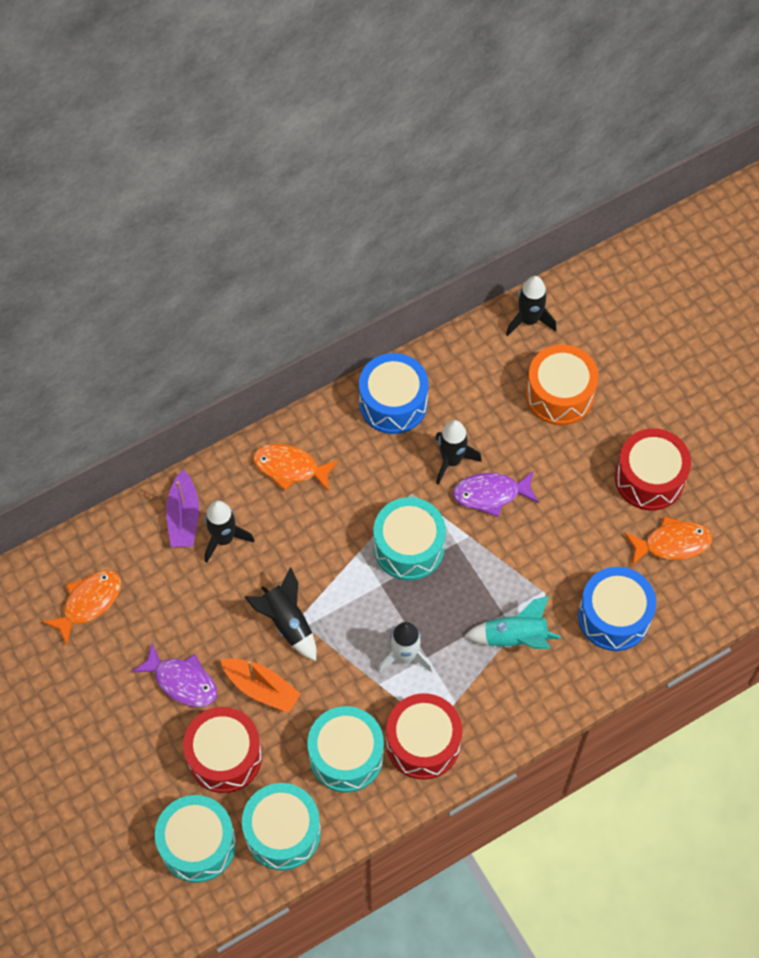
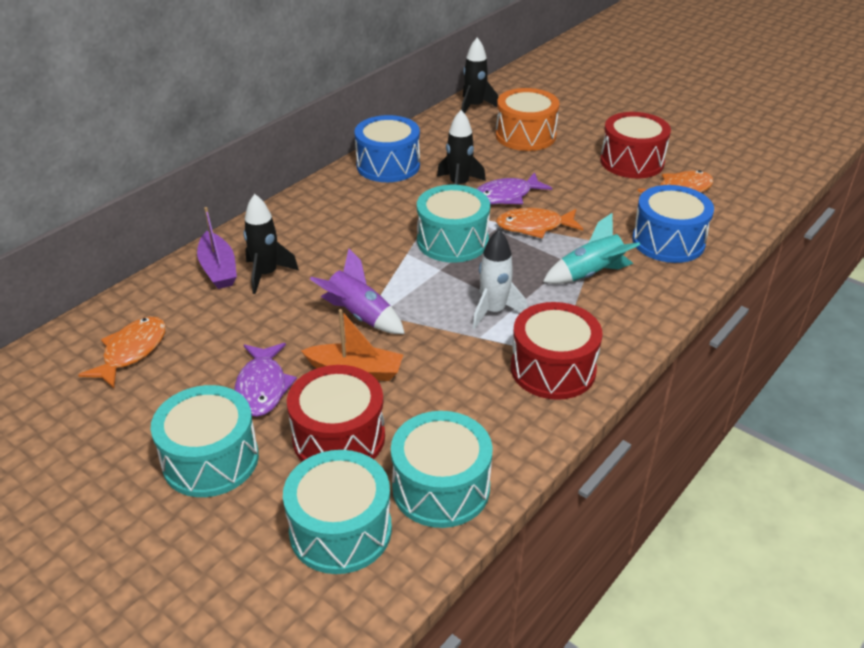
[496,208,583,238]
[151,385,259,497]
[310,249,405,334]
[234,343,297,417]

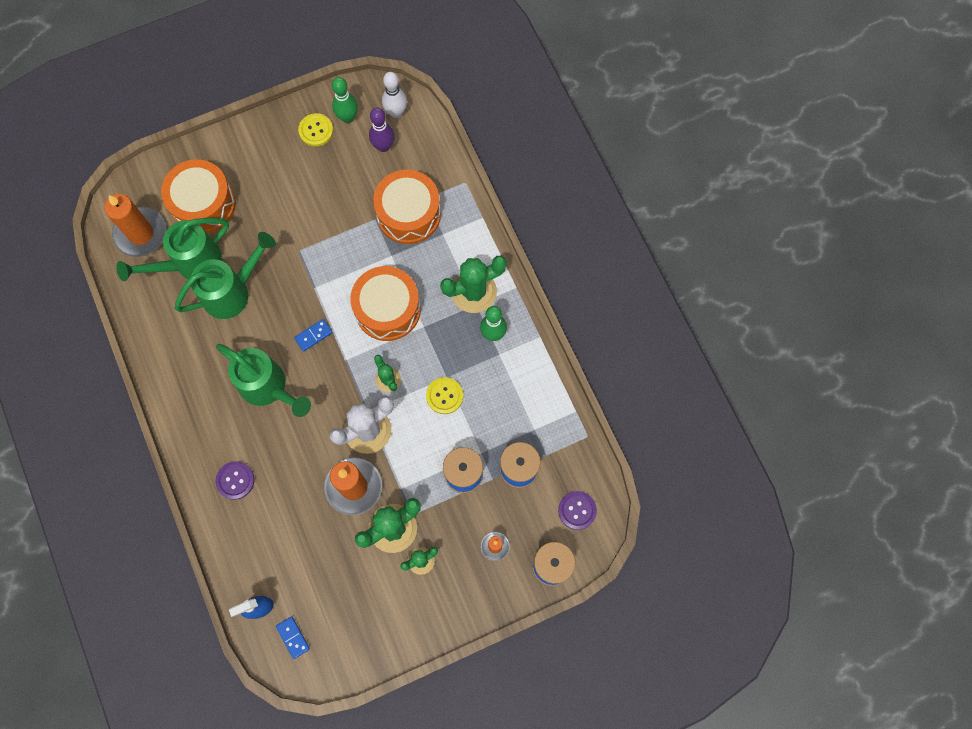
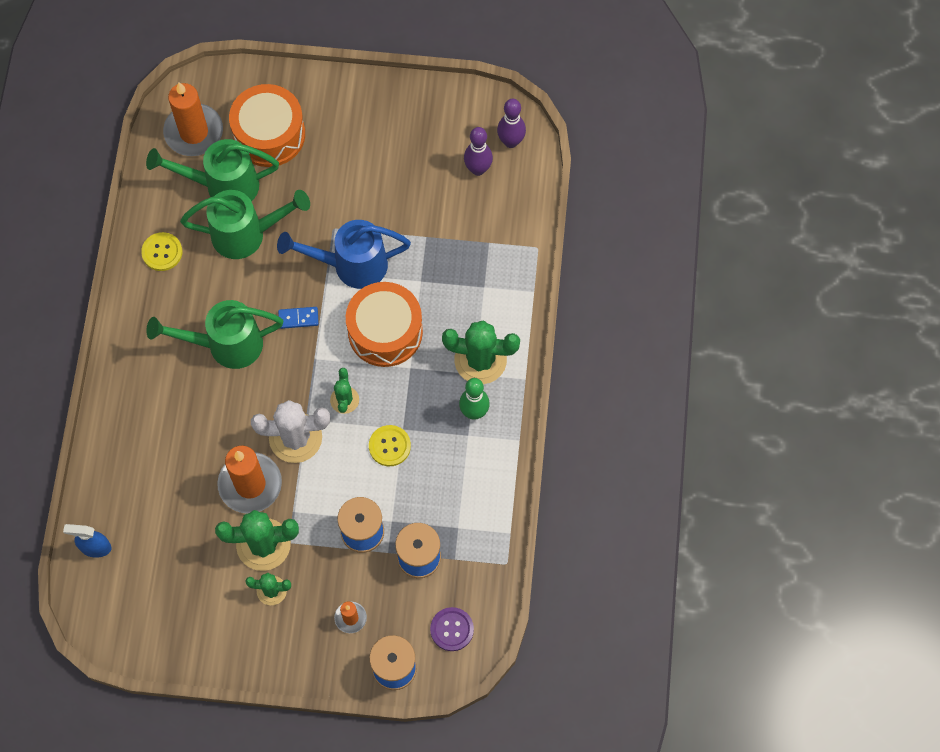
[216,461,254,500] (first image)
[276,616,310,659] (first image)
[332,77,358,123] (first image)
[373,169,441,244] (first image)
[277,220,411,289]
[141,232,182,271]
[497,99,526,148]
[146,300,283,369]

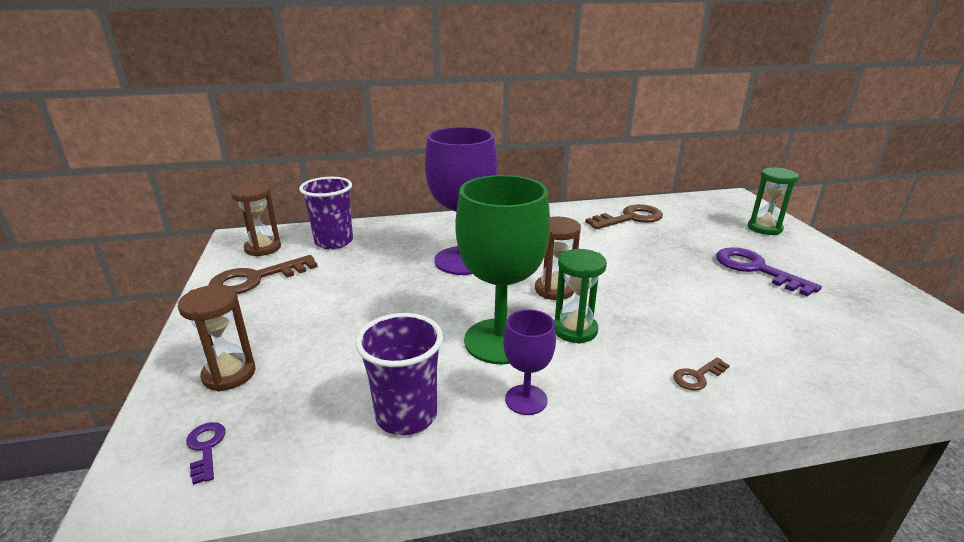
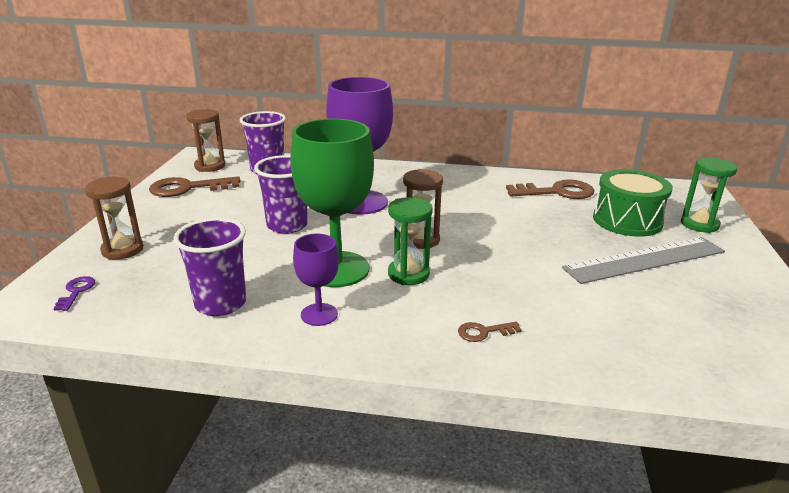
[254,155,308,234]
[593,169,673,237]
[562,237,725,284]

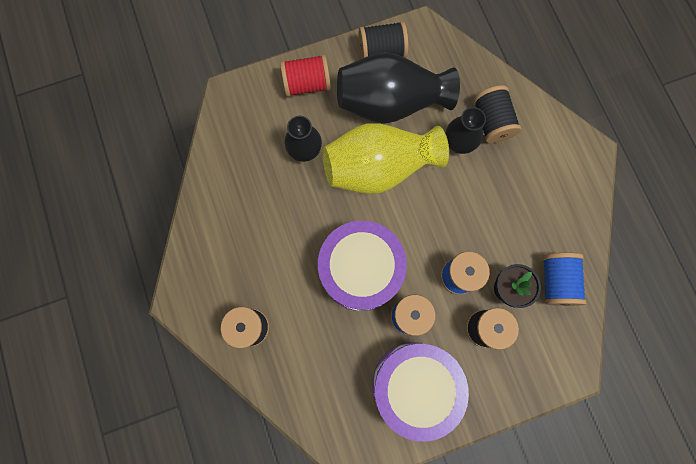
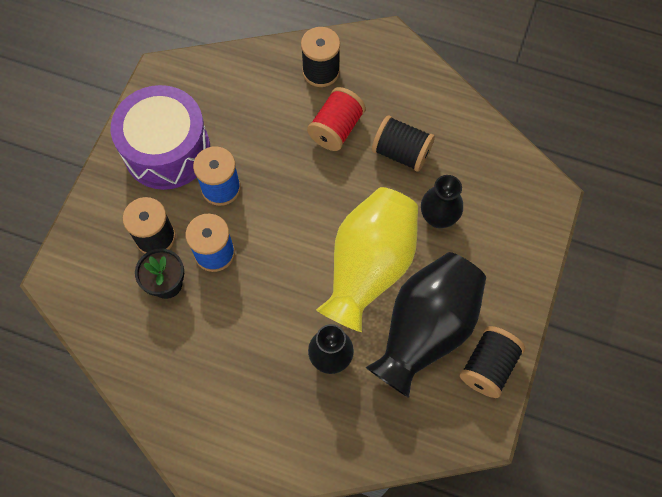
[318,221,407,311] (first image)
[542,253,586,306] (first image)
[307,87,366,151]
[372,115,435,172]

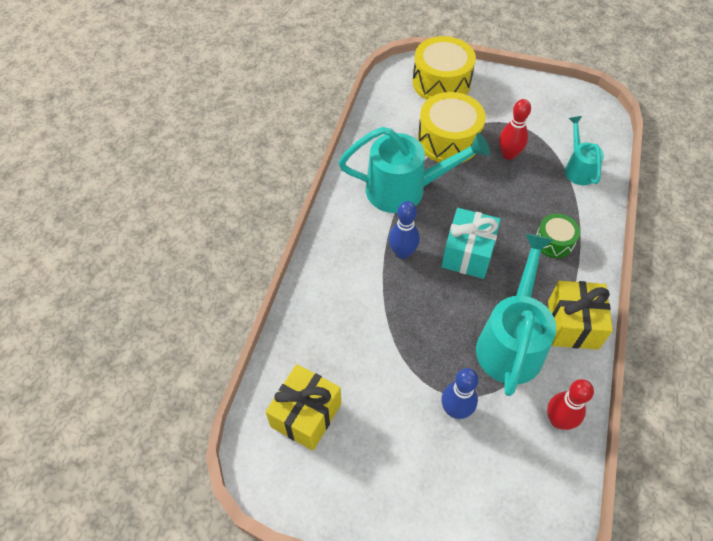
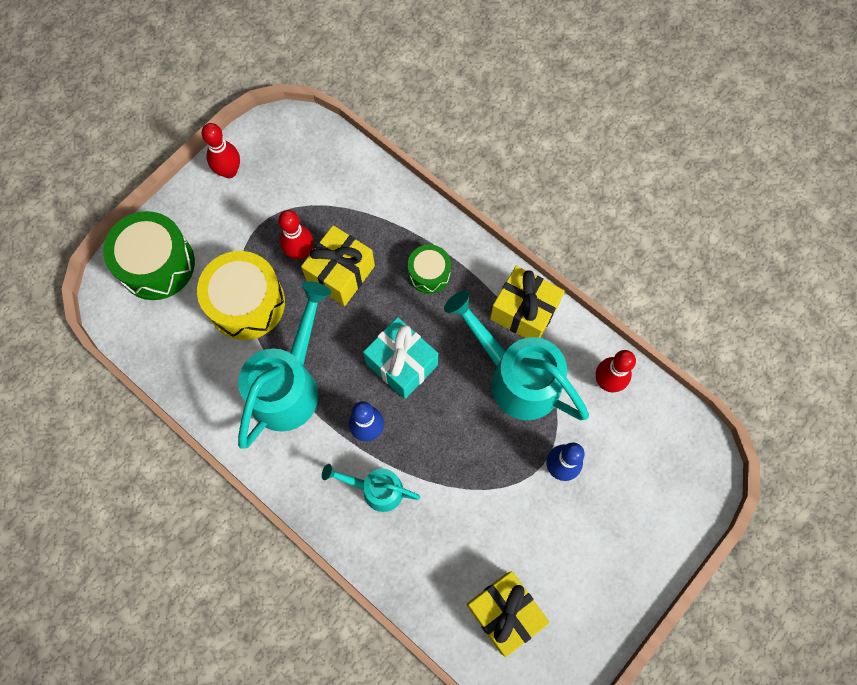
[202,123,240,178]
[301,225,375,306]
[322,464,420,512]
[103,211,195,300]

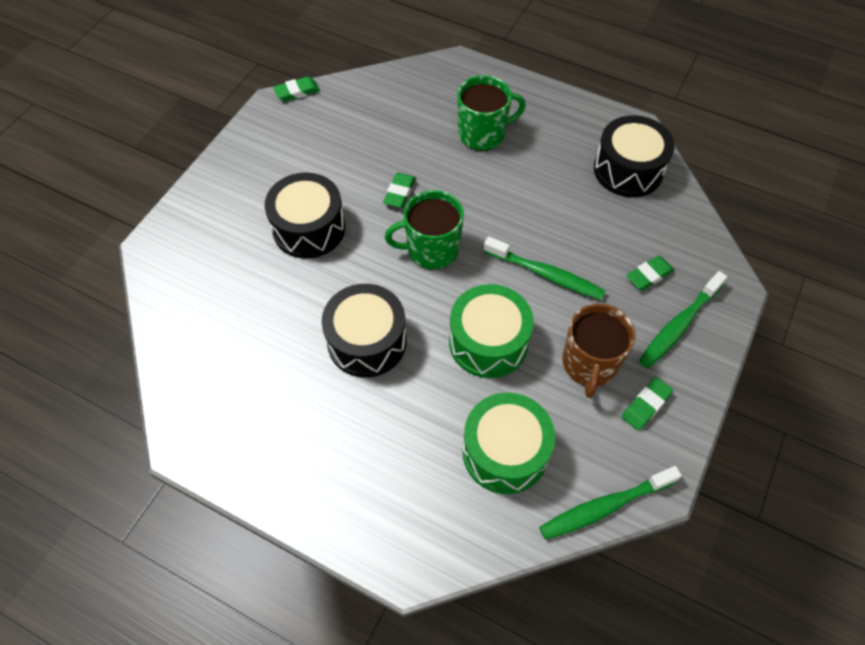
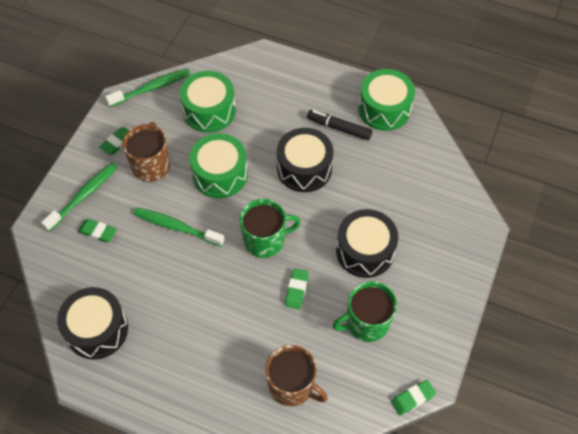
[265,345,328,406]
[307,110,372,140]
[358,69,415,131]
[333,281,397,342]
[78,219,117,243]

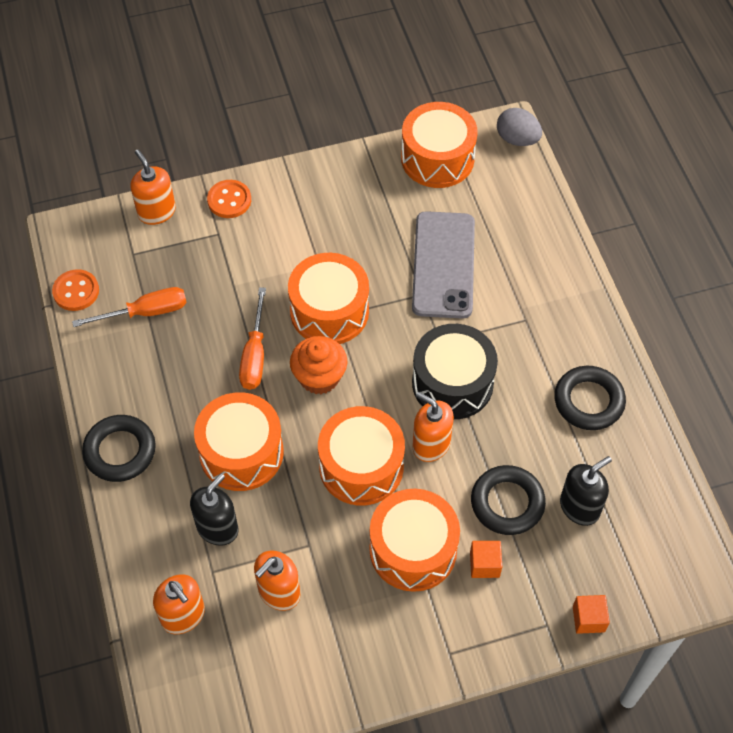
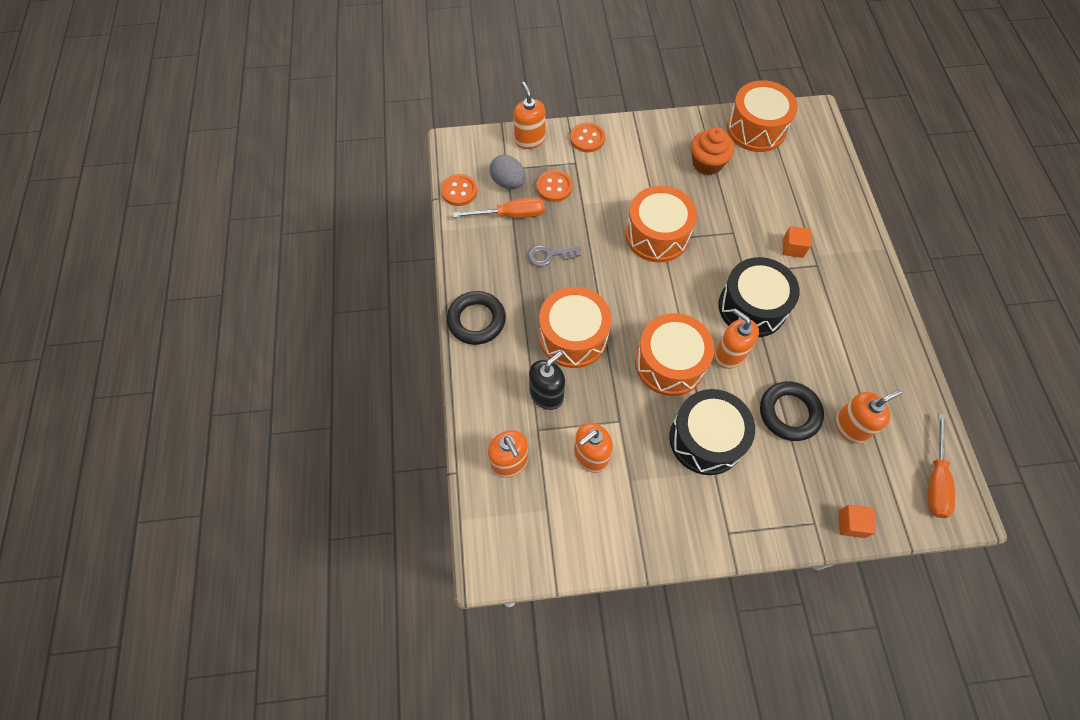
[412,211,475,319] (first image)
[554,366,626,430] (first image)
[528,245,581,267]
[537,170,573,202]
[928,413,955,518]
[691,127,734,175]
[783,226,811,258]
[490,155,525,189]
[669,389,755,475]
[835,390,902,444]

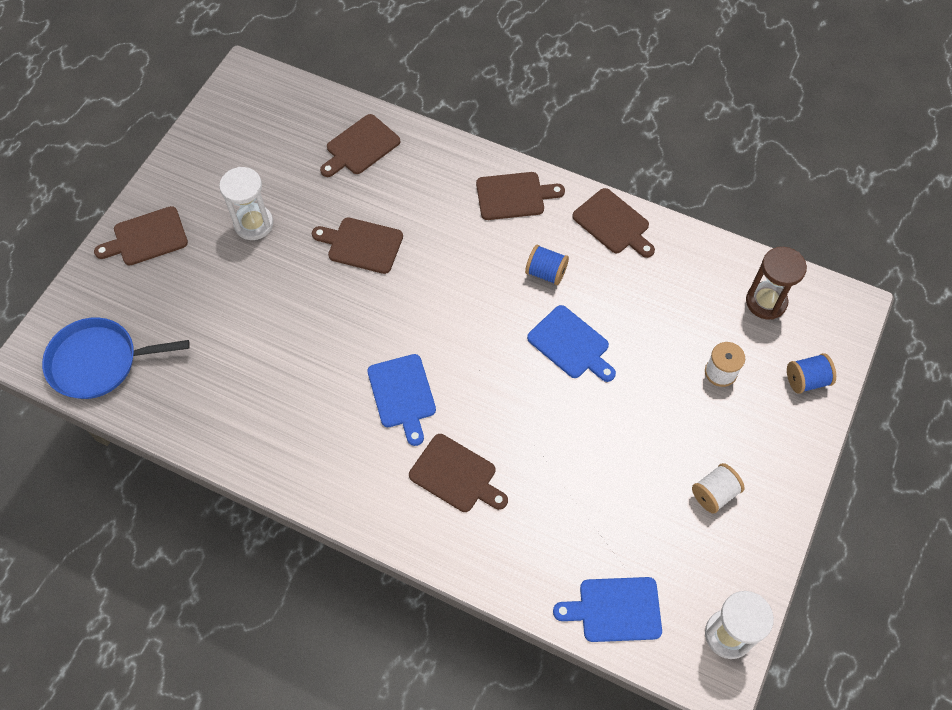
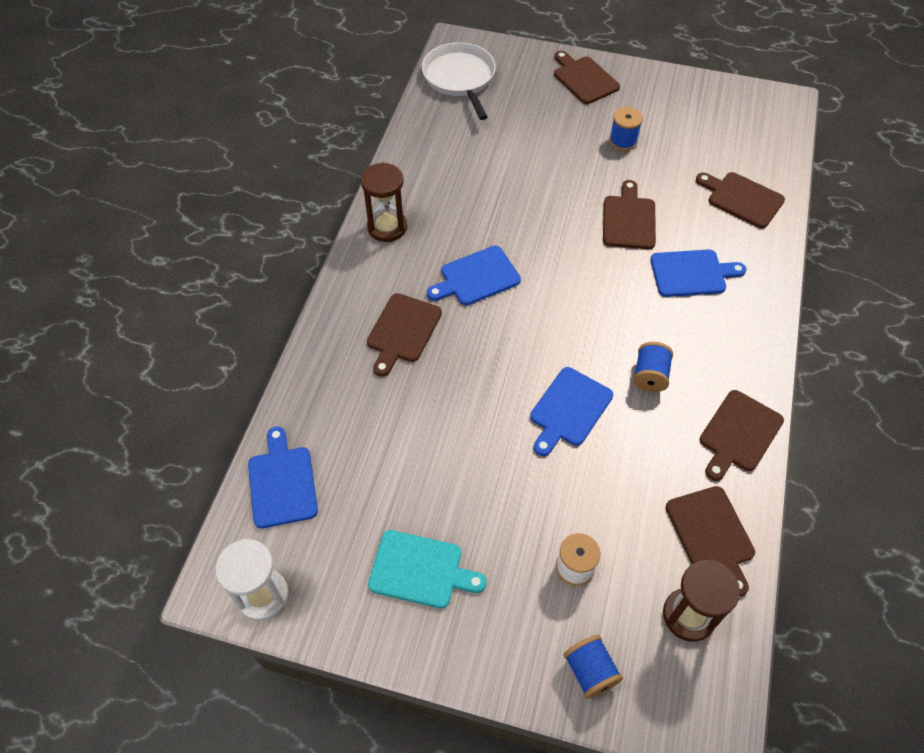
[361,163,407,242]
[650,249,747,297]
[666,486,755,597]
[609,107,643,151]
[368,530,487,609]
[422,42,496,120]

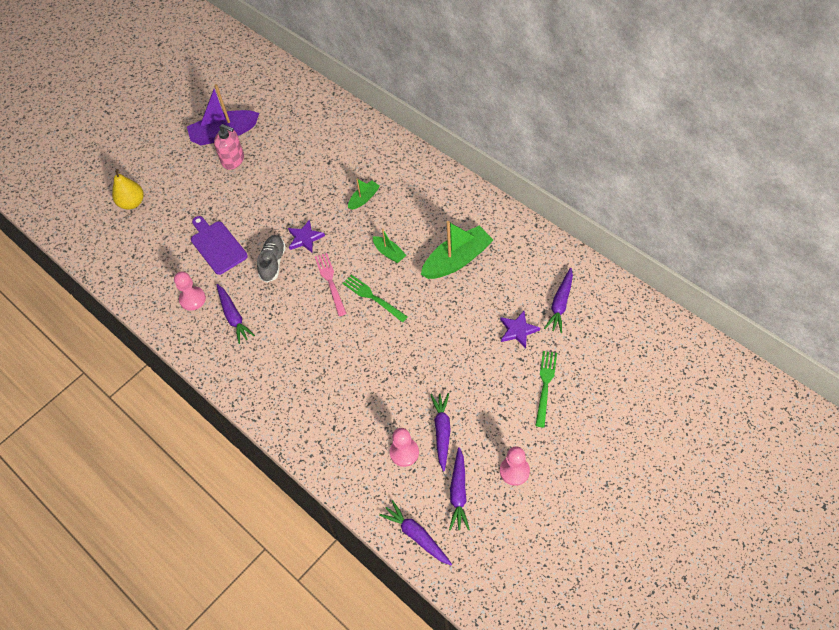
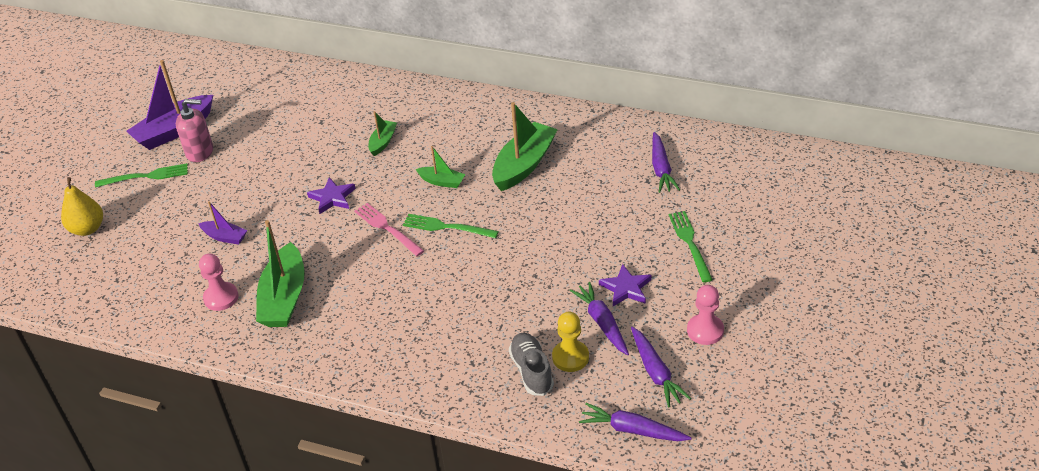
[95,163,188,187]
[509,333,554,396]
[599,264,651,306]
[198,201,247,245]
[256,220,305,327]
[552,312,589,372]

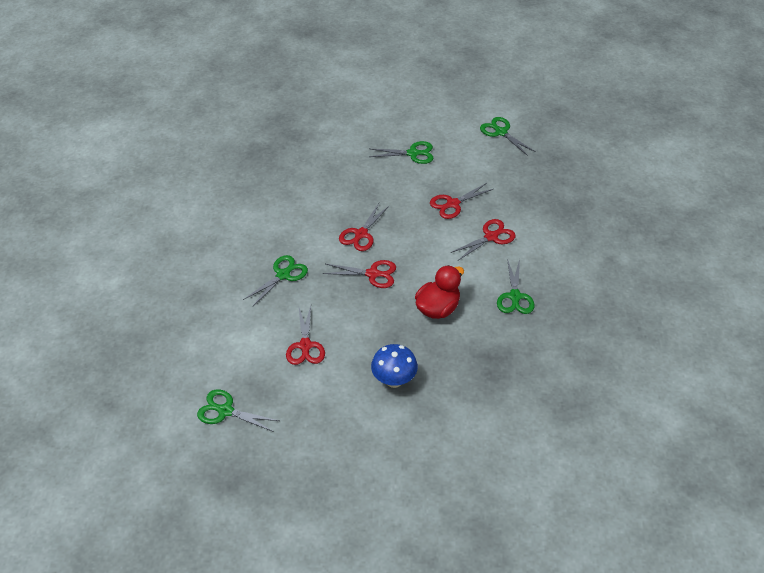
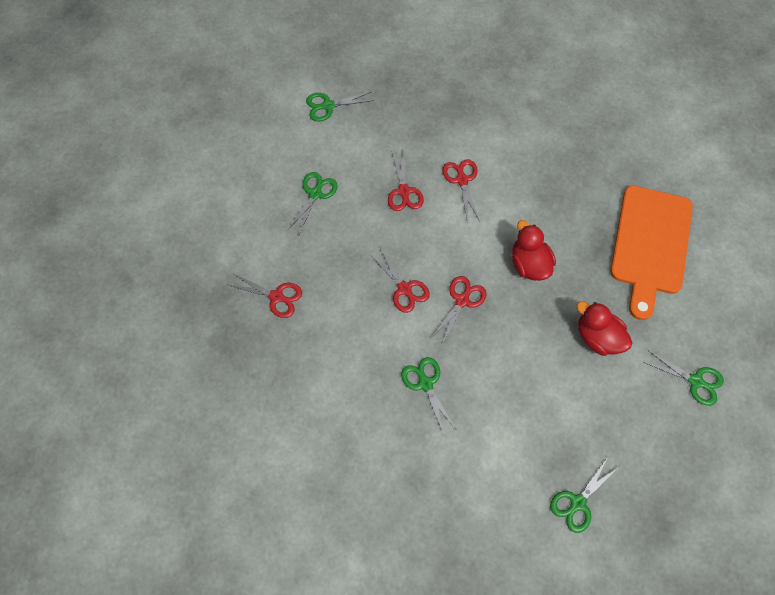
[610,186,693,320]
[229,274,302,318]
[643,350,724,406]
[576,301,632,356]

